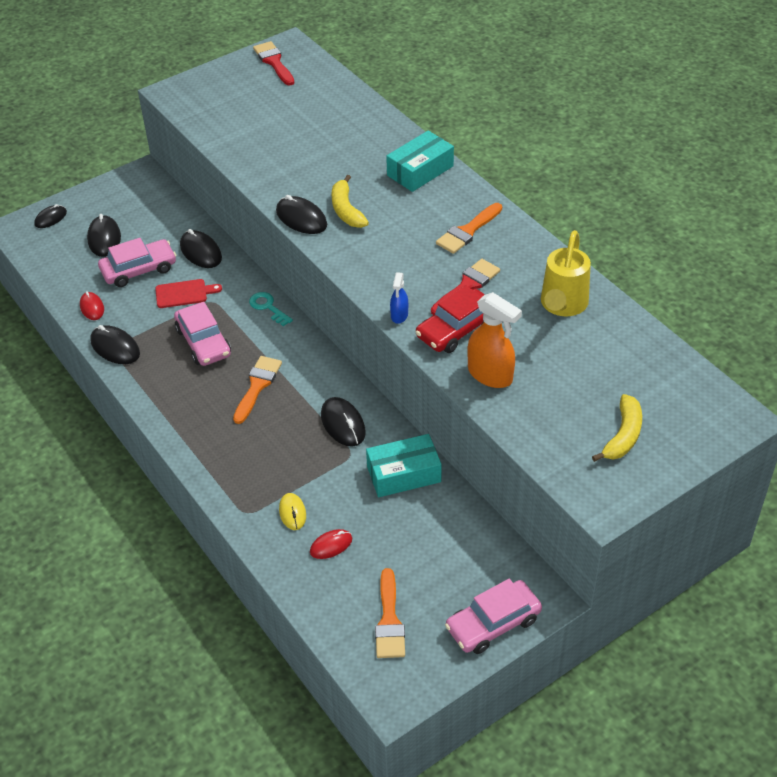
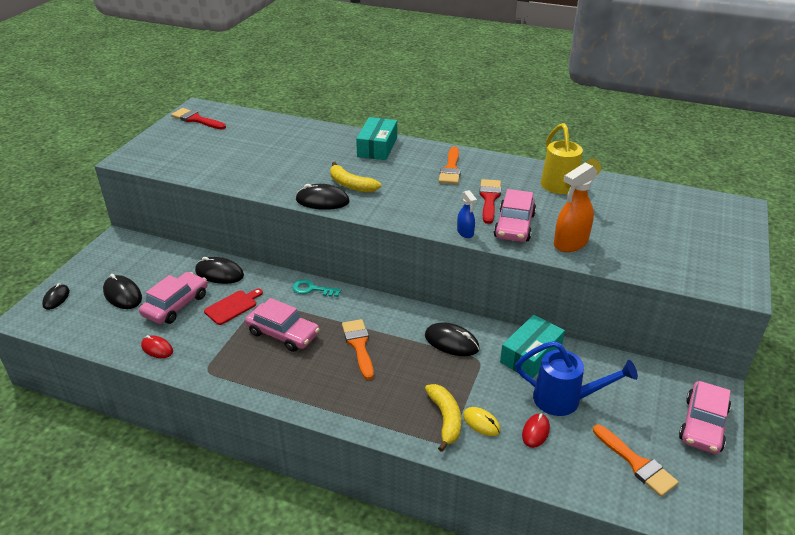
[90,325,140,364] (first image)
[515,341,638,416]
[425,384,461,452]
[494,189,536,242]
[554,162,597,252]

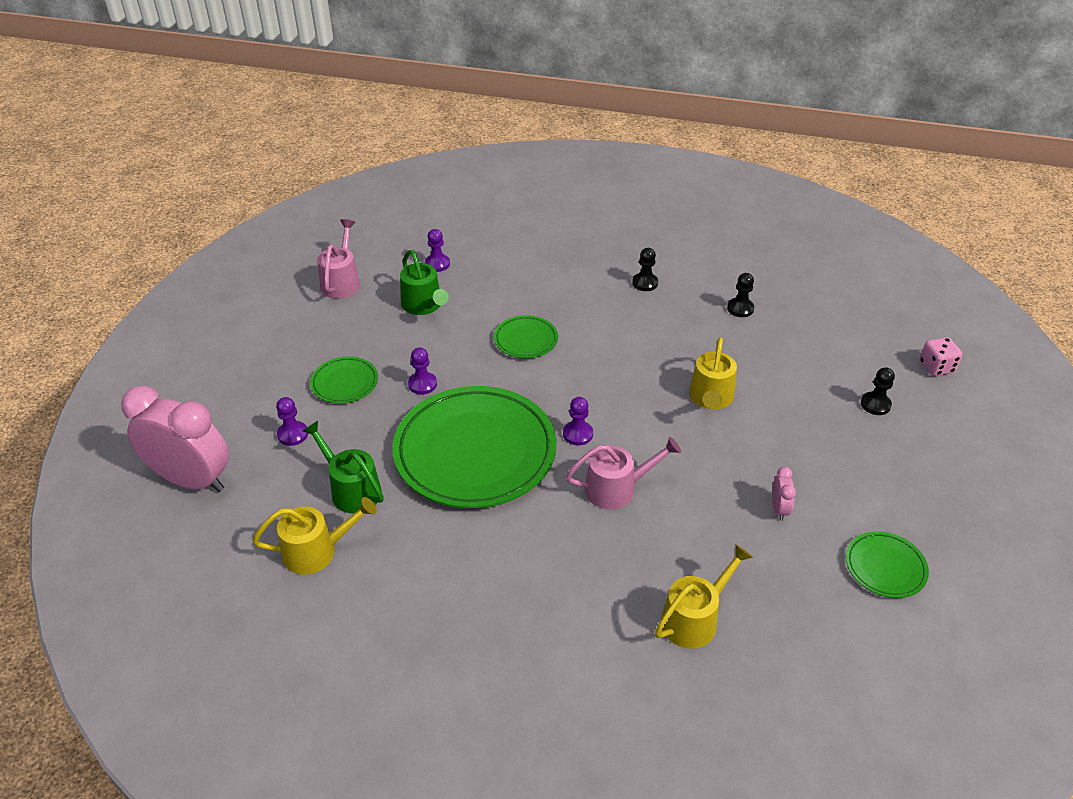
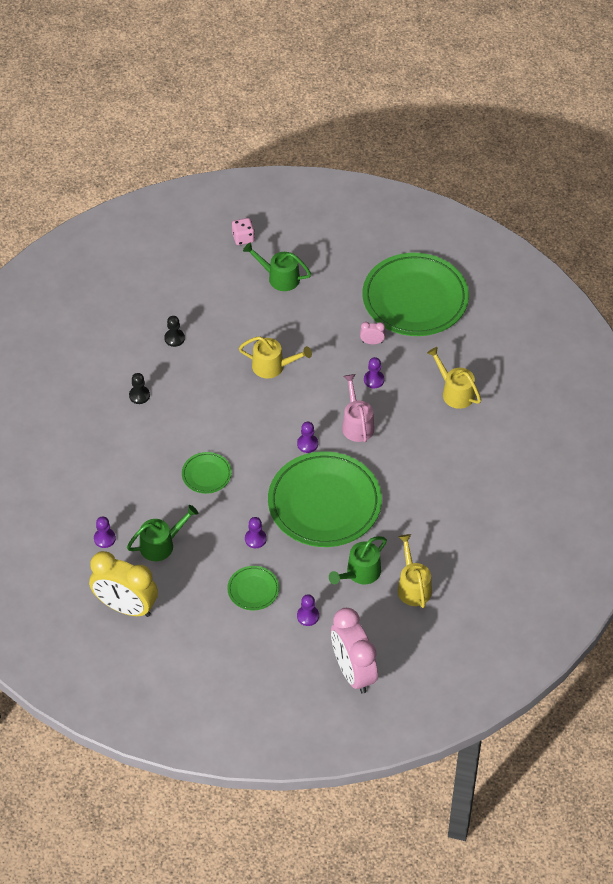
[364,357,384,389]
[89,551,158,617]
[243,242,311,291]
[331,608,378,694]
[362,253,469,336]

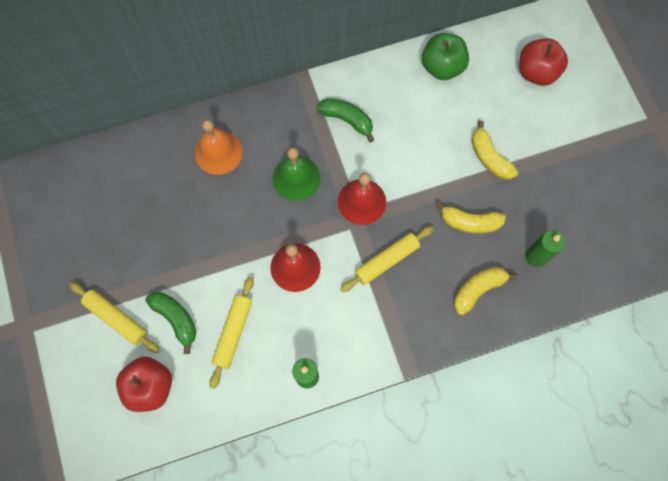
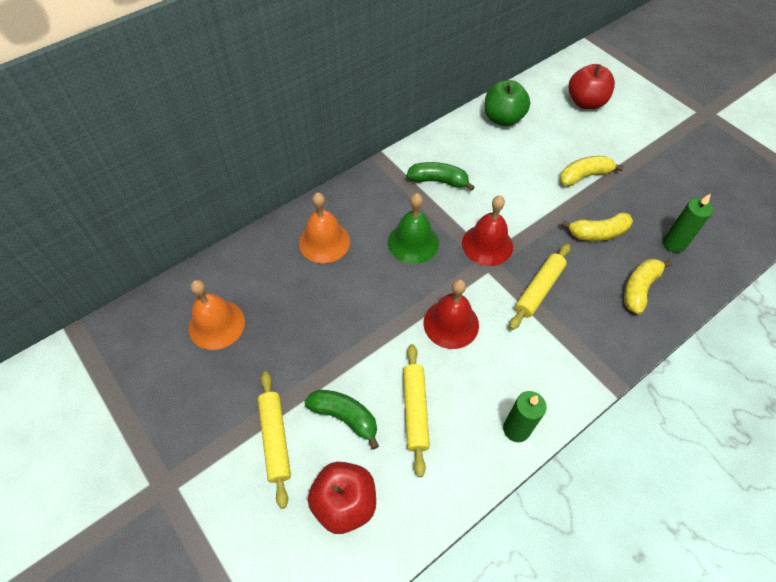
[188,280,245,350]
[258,371,291,509]
[560,156,624,186]

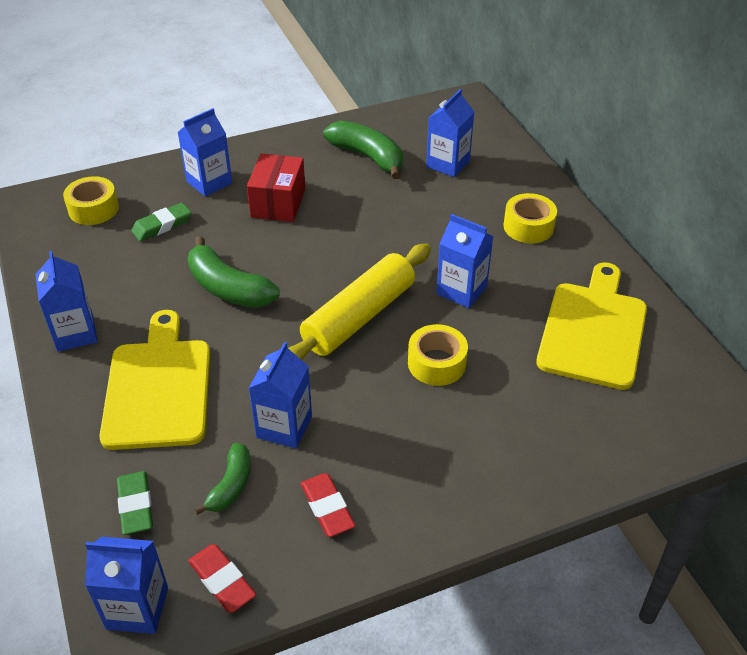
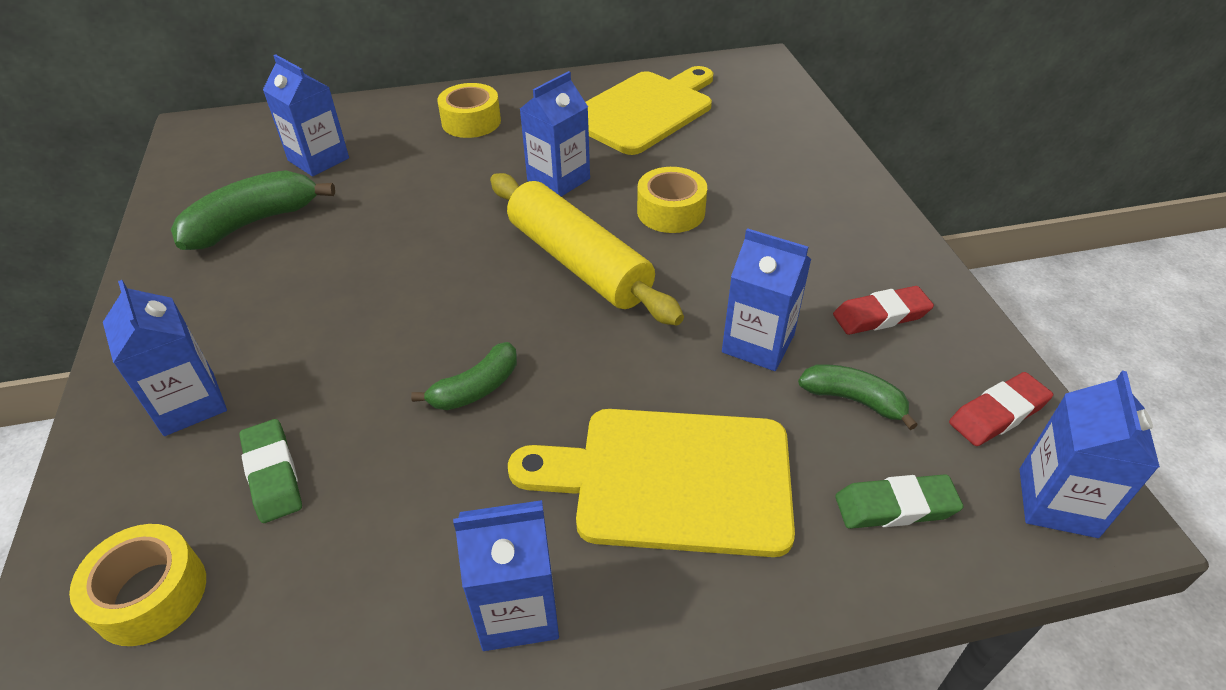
[247,153,305,222] (first image)
[586,66,713,155]
[411,342,517,410]

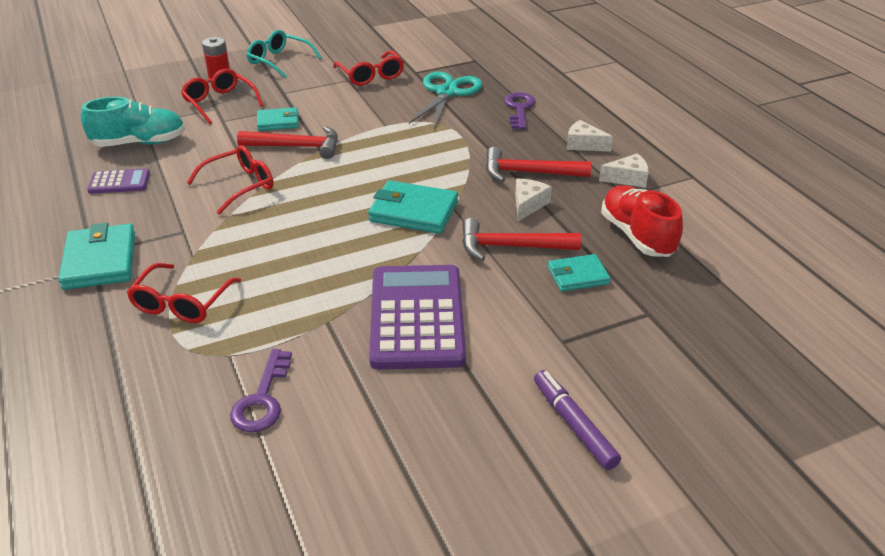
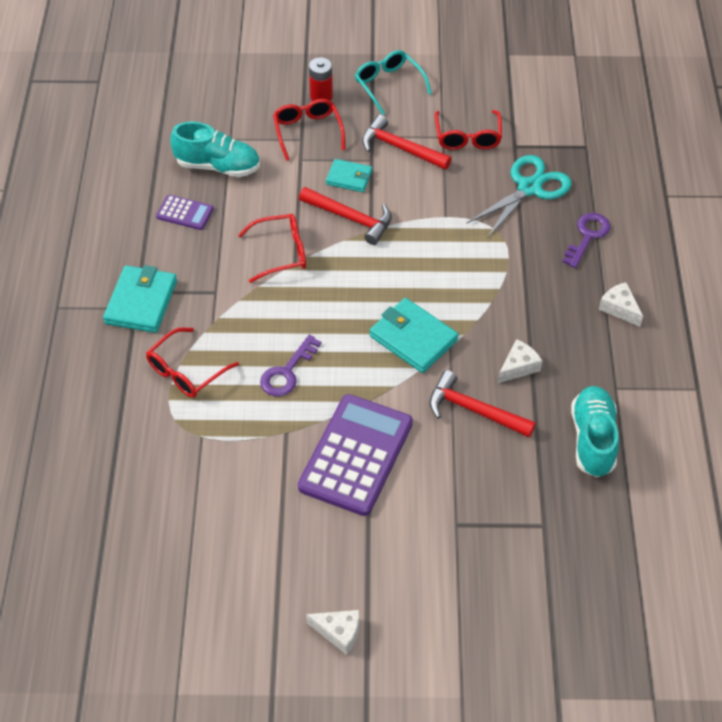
[534,370,621,470] (first image)
[548,254,610,292] (first image)
[260,335,321,396]
[362,115,452,170]
[306,610,359,655]
[571,386,619,477]

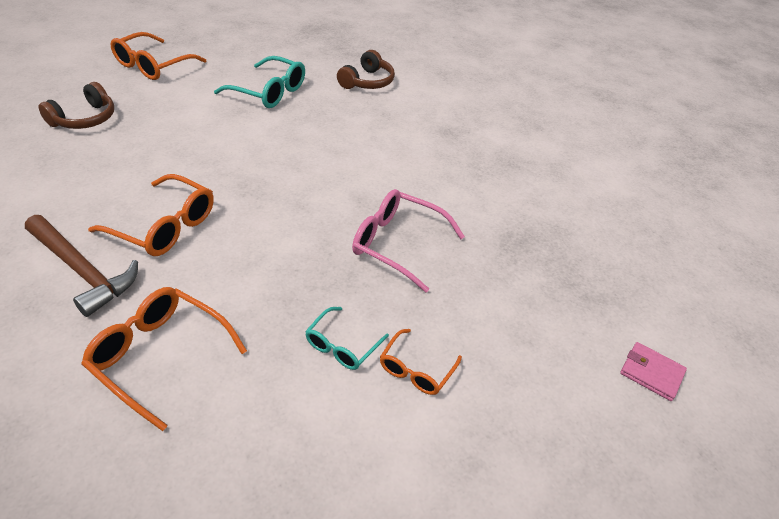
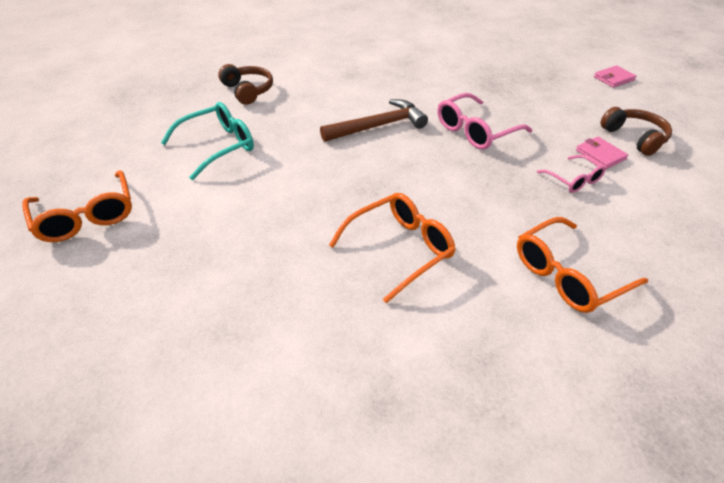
[320,99,428,142]
[600,107,672,156]
[576,137,628,169]
[537,155,606,193]

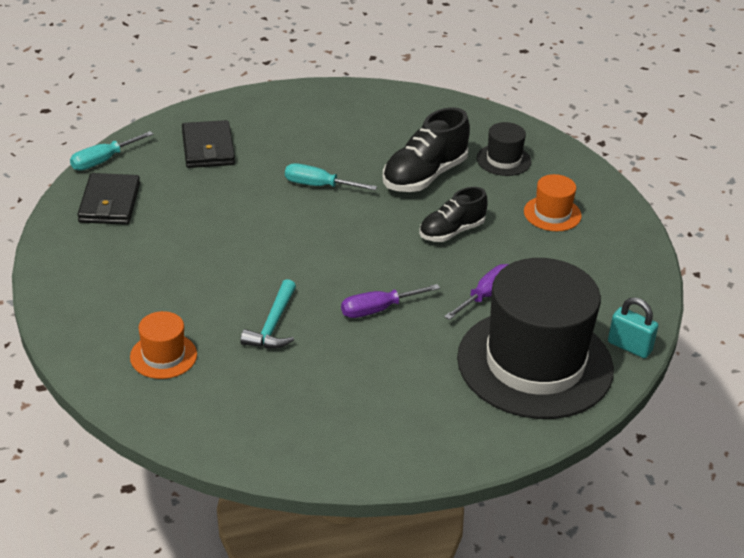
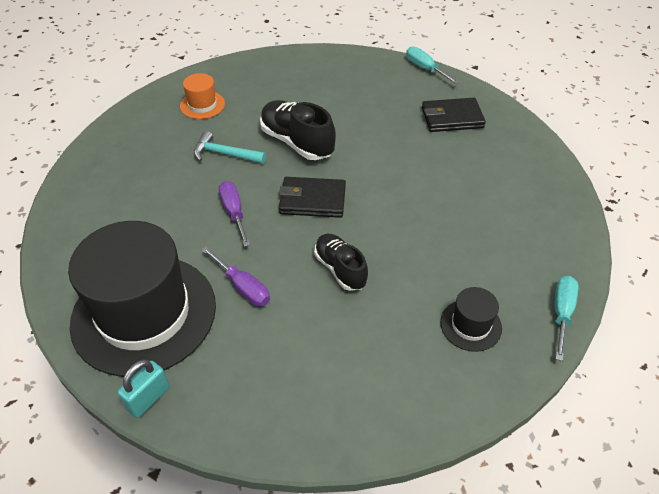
[524,174,582,231] (first image)
[279,177,346,218]
[554,276,579,361]
[260,100,336,160]

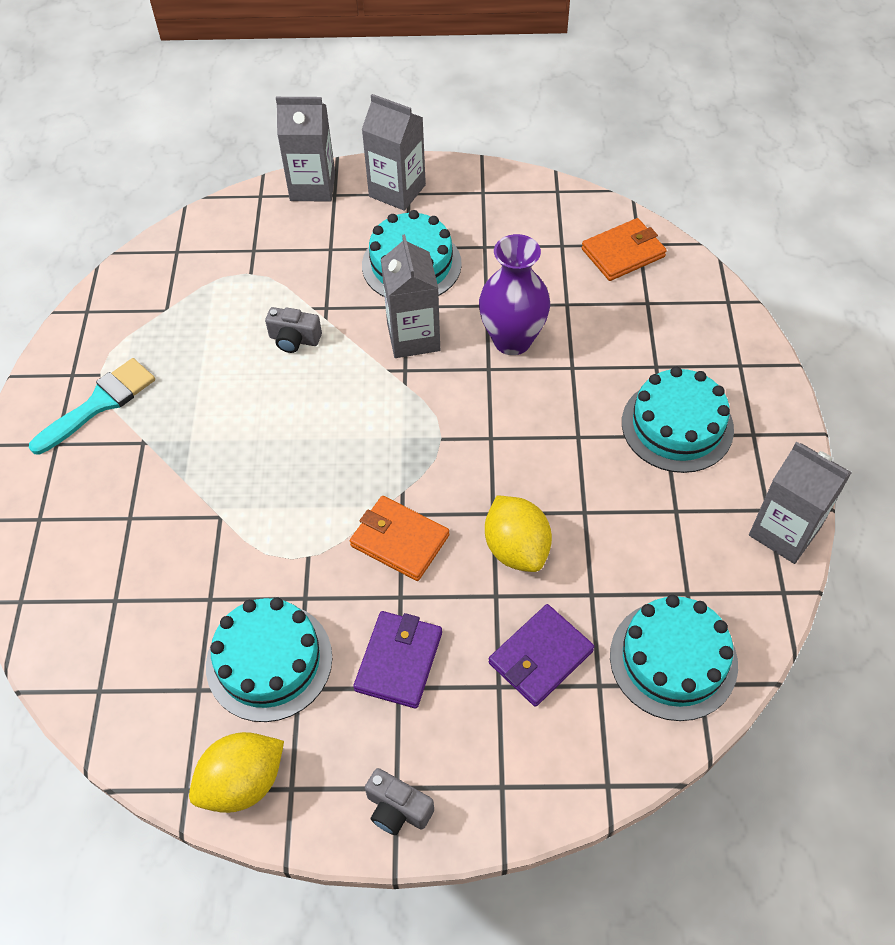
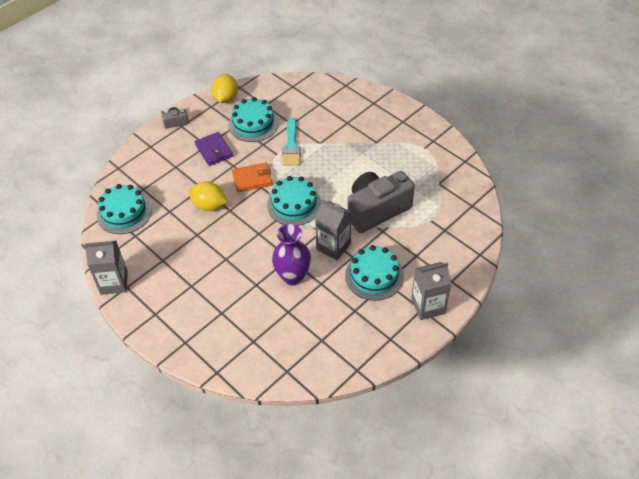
[276,97,335,202] (first image)
[489,604,595,707] (first image)
[582,218,667,281] (first image)
[282,118,301,166]
[267,176,321,226]
[348,171,415,233]

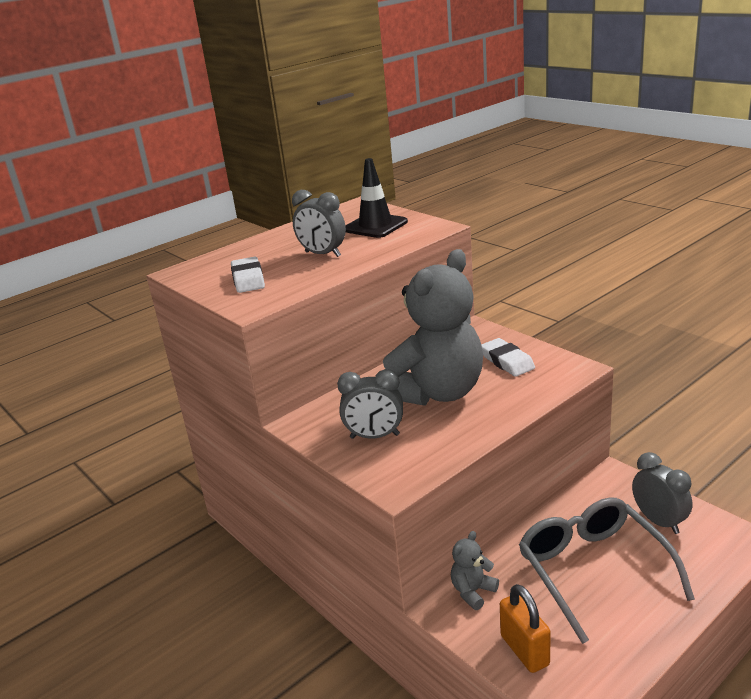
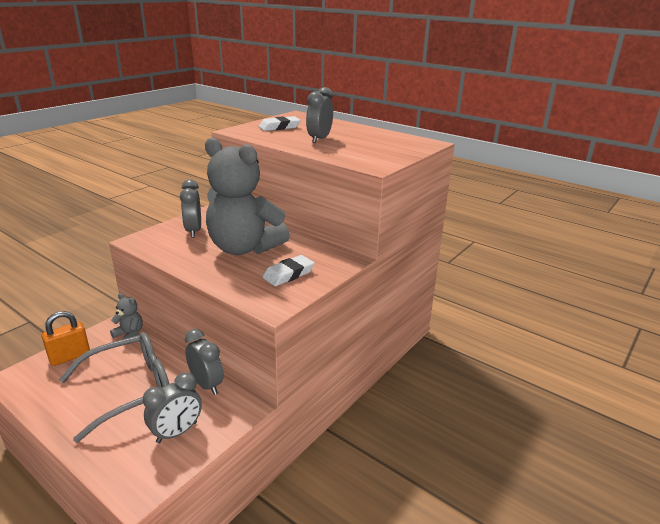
[345,158,408,238] (first image)
[185,329,224,395]

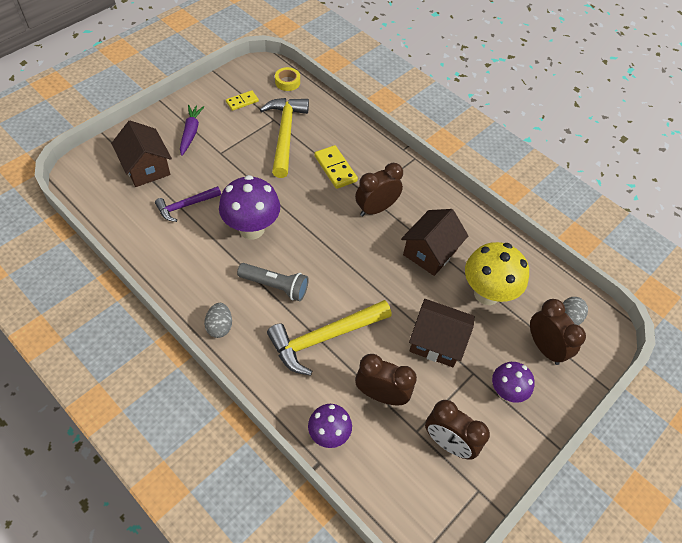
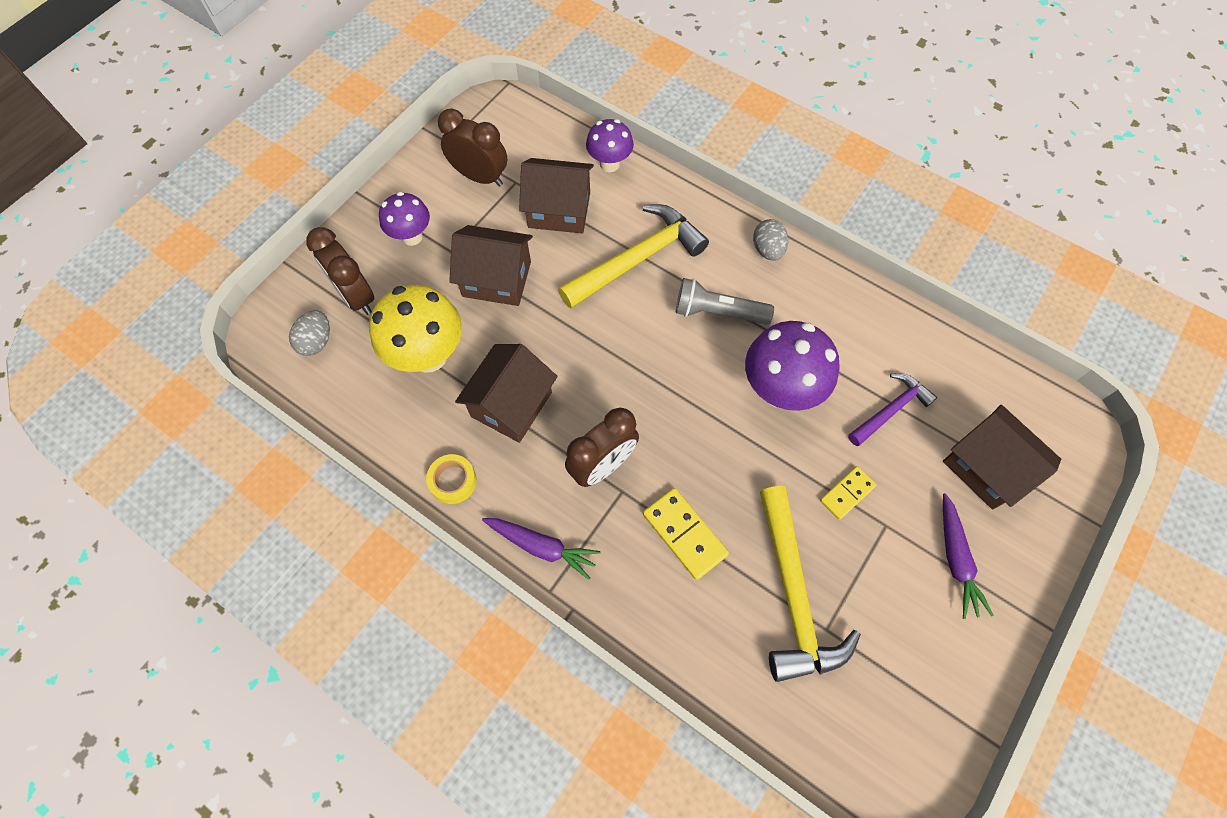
[482,518,601,580]
[820,466,876,520]
[426,454,477,504]
[519,158,594,234]

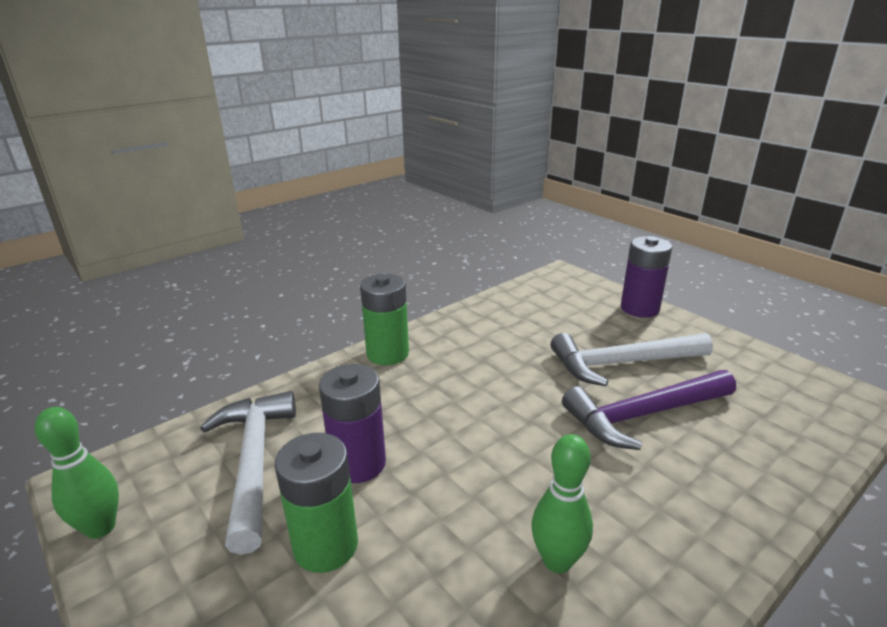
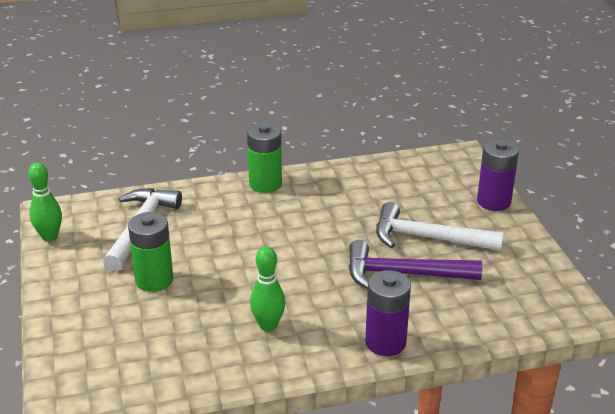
[365,270,411,356]

